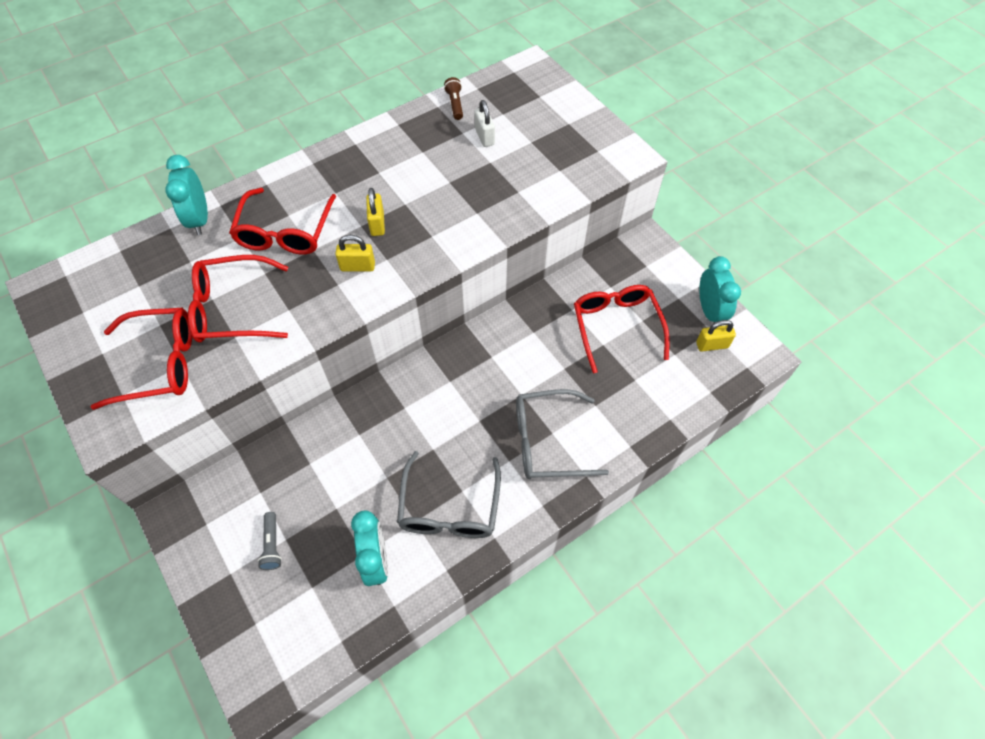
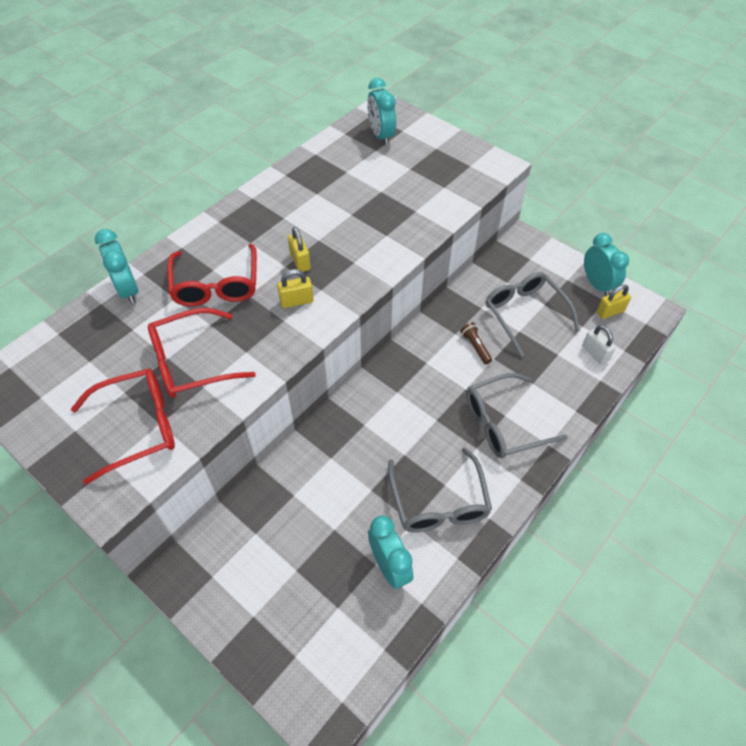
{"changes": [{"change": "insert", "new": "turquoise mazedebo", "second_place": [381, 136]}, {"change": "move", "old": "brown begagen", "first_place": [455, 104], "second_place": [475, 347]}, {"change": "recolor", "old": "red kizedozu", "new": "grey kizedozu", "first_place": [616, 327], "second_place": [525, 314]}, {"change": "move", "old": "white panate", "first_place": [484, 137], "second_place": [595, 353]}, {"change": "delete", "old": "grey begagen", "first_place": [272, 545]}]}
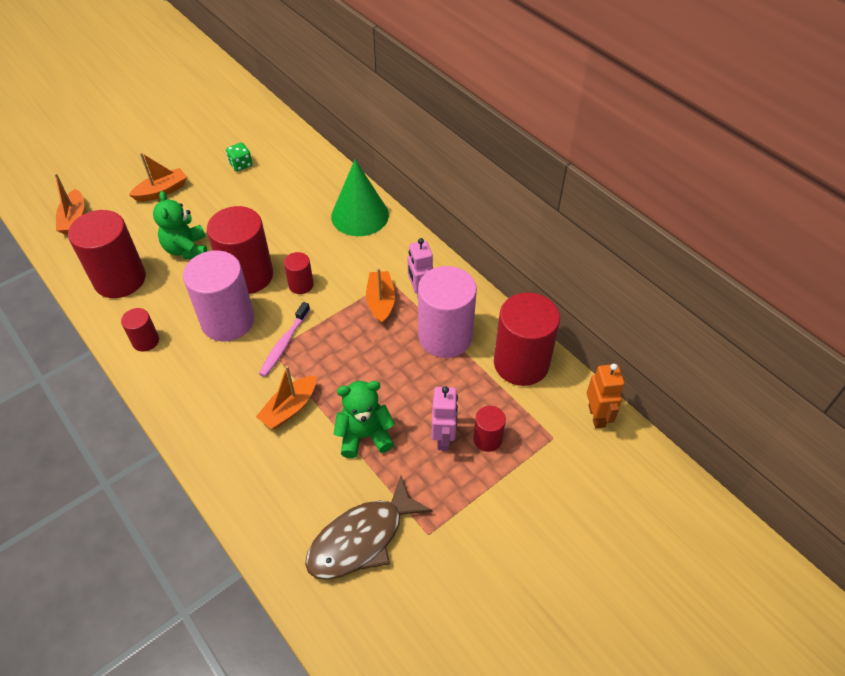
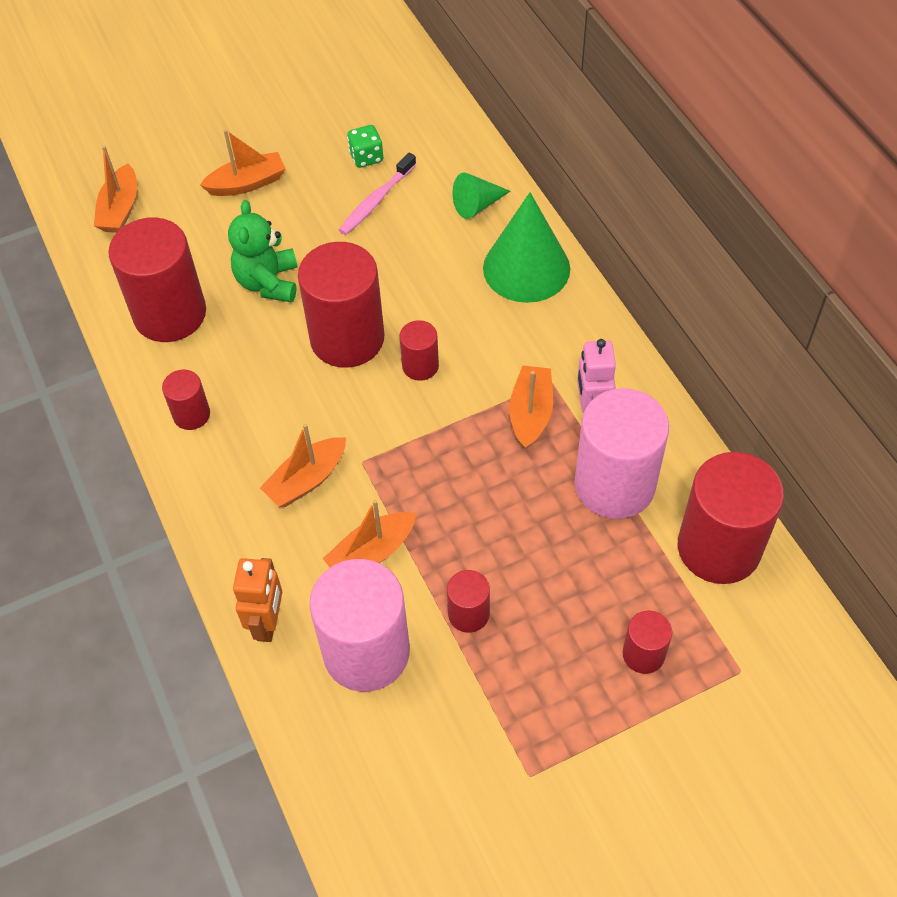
{"changes": [{"change": "move", "old": "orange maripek", "first_place": [597, 416], "second_place": [268, 623]}, {"change": "insert", "new": "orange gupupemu", "second_place": [306, 480]}, {"change": "move", "old": "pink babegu", "first_place": [228, 321], "second_place": [366, 652]}, {"change": "move", "old": "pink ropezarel", "first_place": [284, 344], "second_place": [376, 200]}, {"change": "replace", "old": "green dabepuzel", "new": "red babegu", "first_place": [364, 435], "second_place": [468, 614]}, {"change": "insert", "new": "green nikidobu", "second_place": [477, 205]}, {"change": "delete", "old": "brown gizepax", "first_place": [361, 539]}, {"change": "delete", "old": "pink maripek", "first_place": [443, 438]}]}
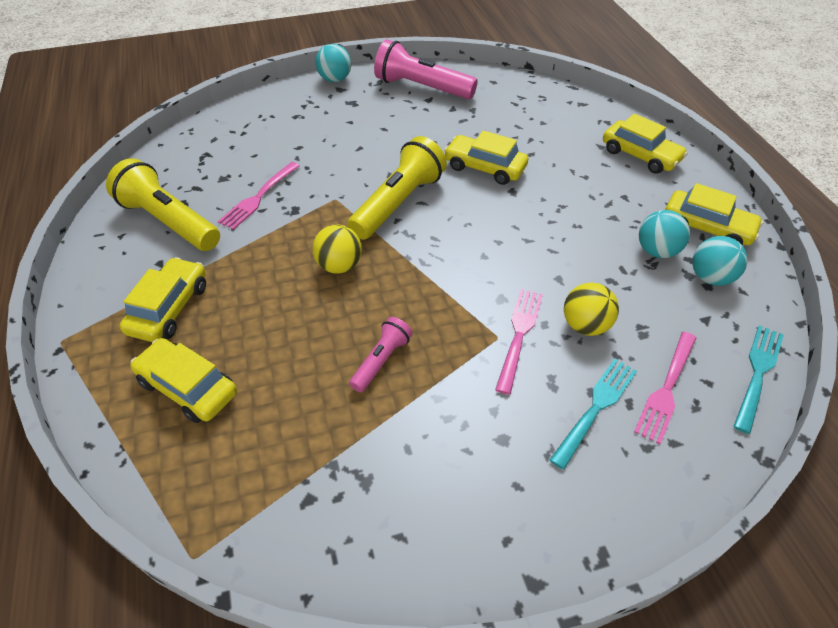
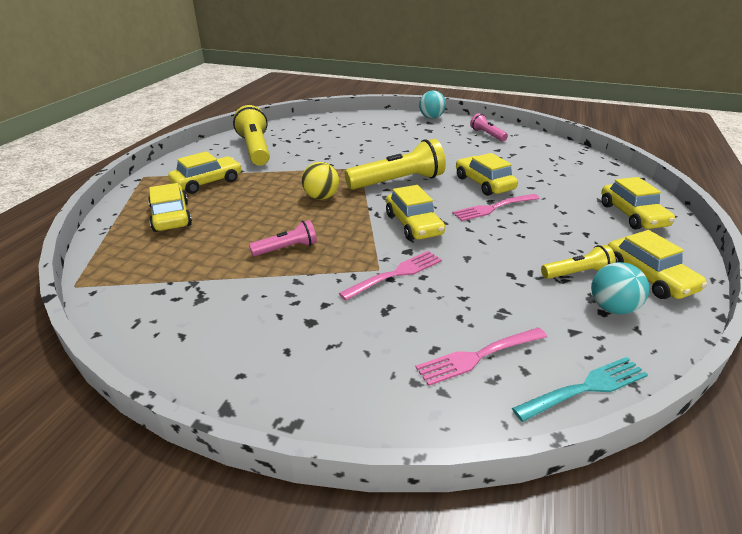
{"changes": [{"change": "insert", "new": "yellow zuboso", "second_place": [413, 224]}, {"change": "move", "old": "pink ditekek", "first_place": [259, 197], "second_place": [494, 208]}, {"change": "resize", "old": "pink begagen", "first_place": [421, 87], "second_place": [487, 135], "factor": 0.53}, {"change": "replace", "old": "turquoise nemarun", "new": "yellow begagen", "first_place": [657, 251], "second_place": [577, 273]}, {"change": "delete", "old": "turquoise ditekek", "first_place": [595, 409]}, {"change": "delete", "old": "yellow nemarun", "first_place": [585, 325]}]}
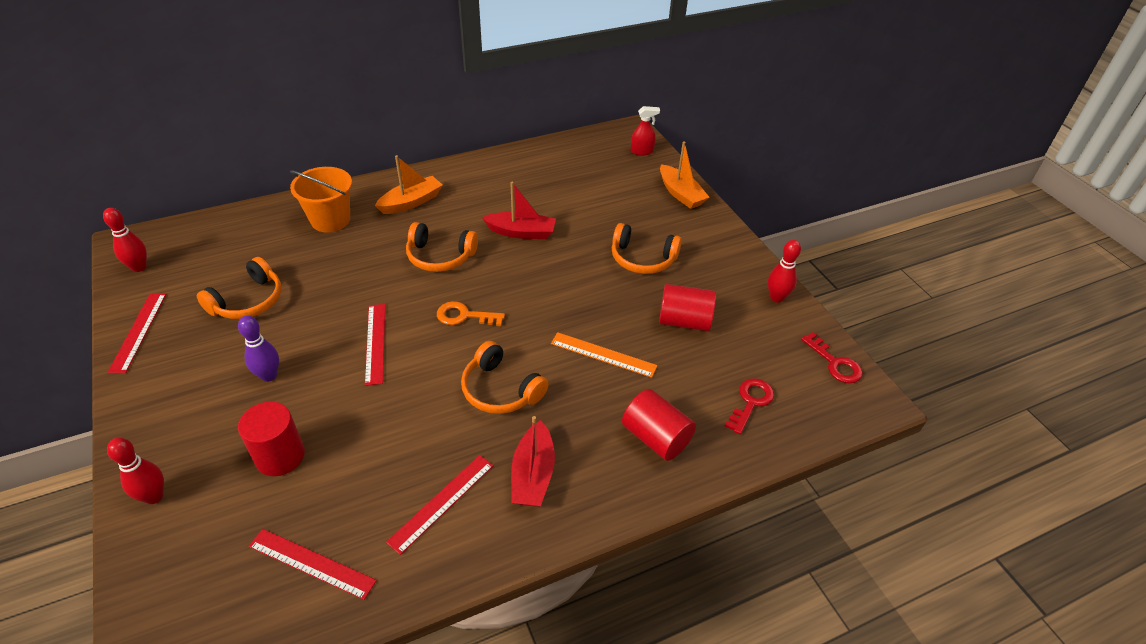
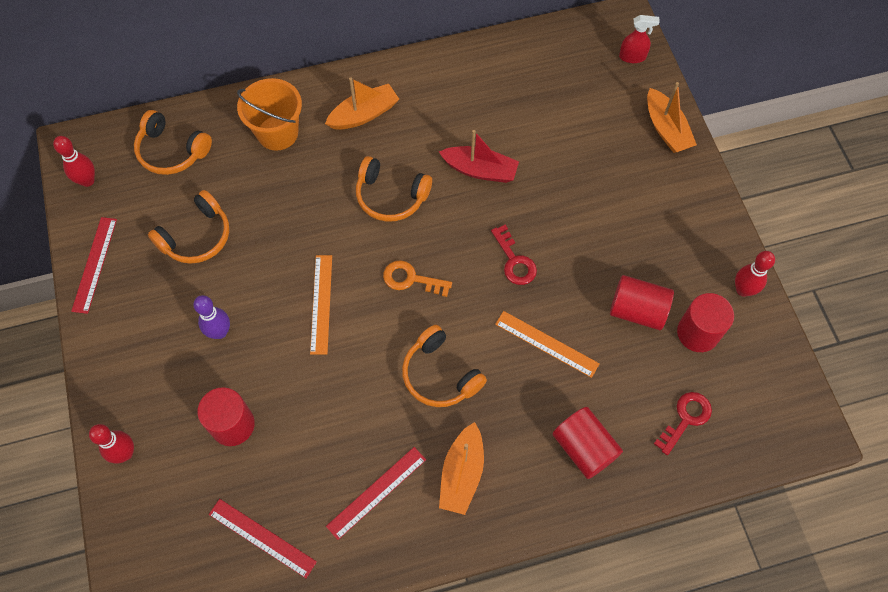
{"changes": [{"change": "move", "old": "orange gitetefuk", "first_place": [642, 258], "second_place": [172, 151]}, {"change": "recolor", "old": "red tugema", "new": "orange tugema", "first_place": [375, 343], "second_place": [321, 304]}, {"change": "recolor", "old": "red gupupemu", "new": "orange gupupemu", "first_place": [533, 474], "second_place": [462, 474]}, {"change": "move", "old": "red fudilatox", "first_place": [835, 363], "second_place": [514, 261]}, {"change": "insert", "new": "red babegu", "second_place": [698, 333]}]}
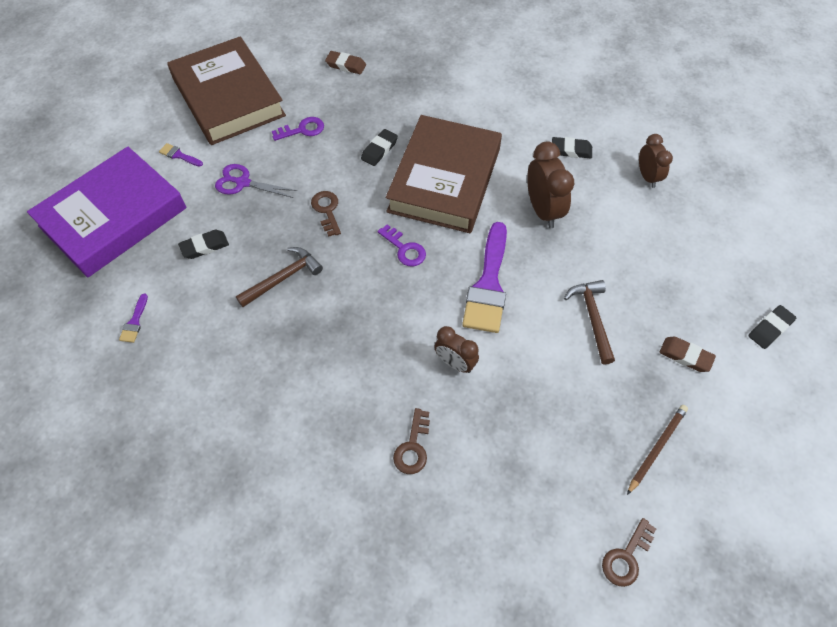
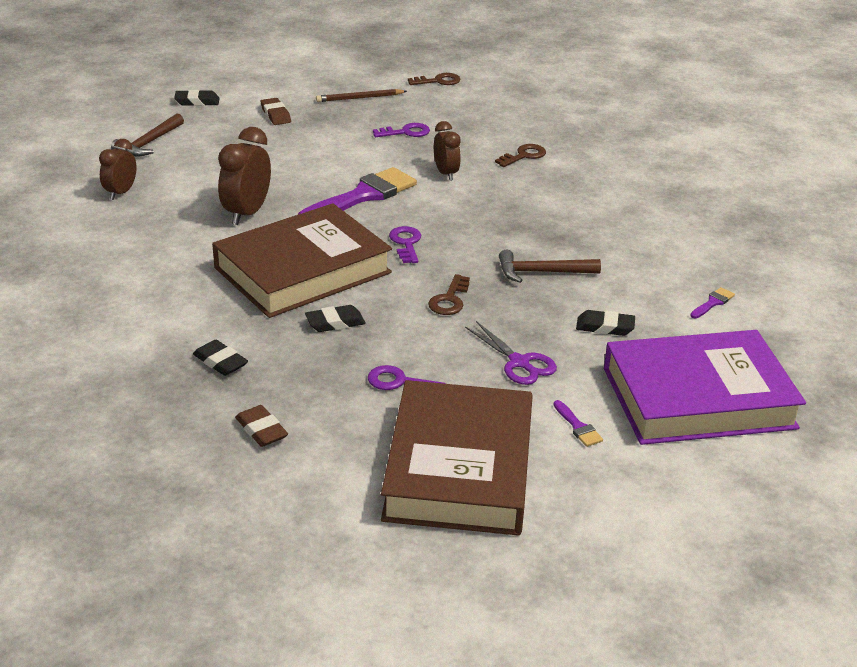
{"changes": [{"change": "move", "old": "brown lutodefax", "first_place": [592, 318], "second_place": [149, 143]}, {"change": "move", "old": "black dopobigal", "first_place": [571, 150], "second_place": [220, 362]}, {"change": "insert", "new": "purple fudilatox", "second_place": [406, 132]}]}
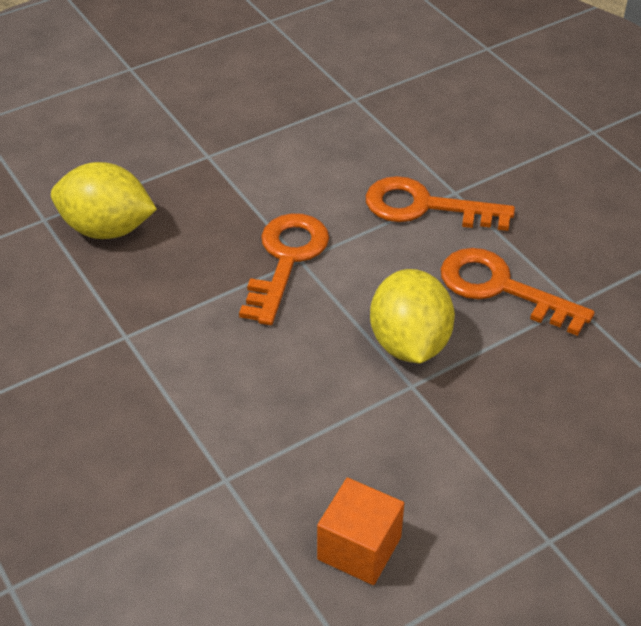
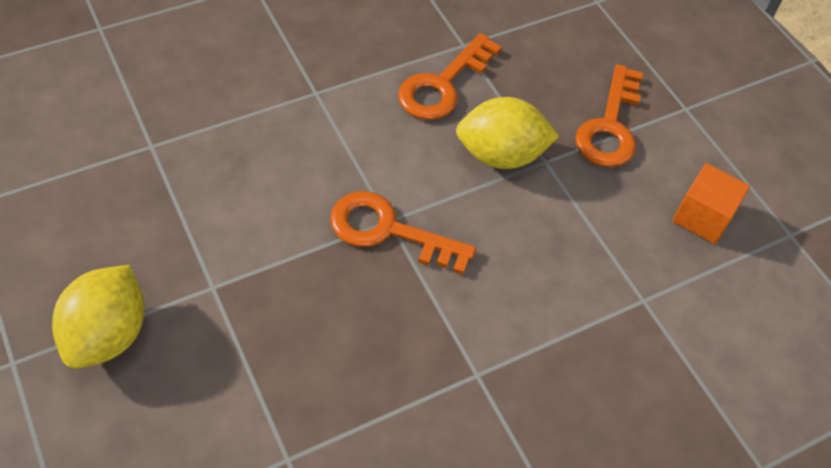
{"changes": [{"change": "move", "old": "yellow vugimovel", "first_place": [107, 229], "second_place": [108, 334]}, {"change": "move", "old": "orange fudilatox", "first_place": [425, 207], "second_place": [610, 126]}]}
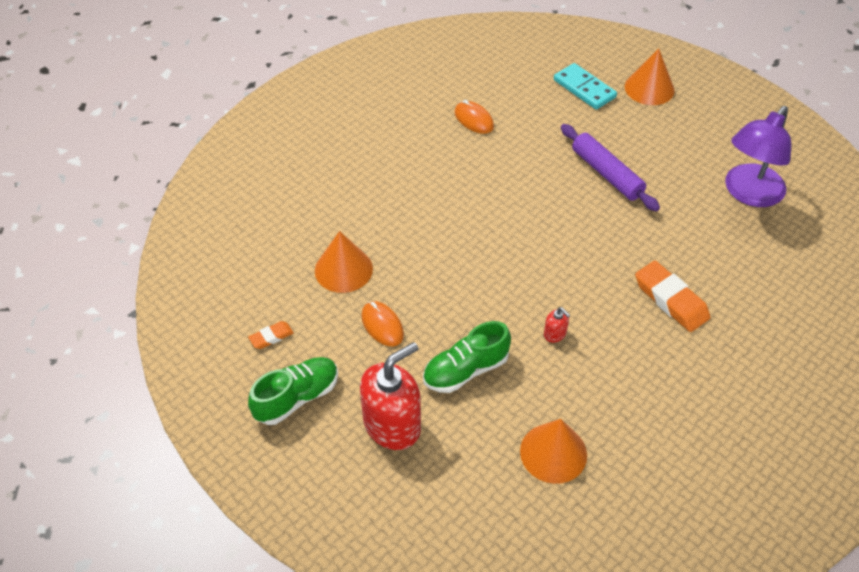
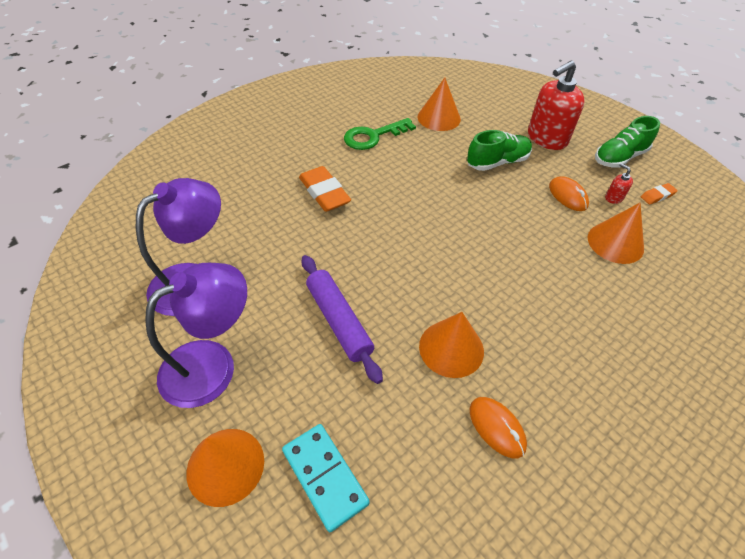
{"changes": [{"change": "insert", "new": "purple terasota", "second_place": [212, 364]}, {"change": "insert", "new": "green fudilatox", "second_place": [373, 136]}, {"change": "insert", "new": "orange nikidobu", "second_place": [451, 348]}, {"change": "move", "old": "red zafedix", "first_place": [555, 334], "second_place": [613, 198]}]}
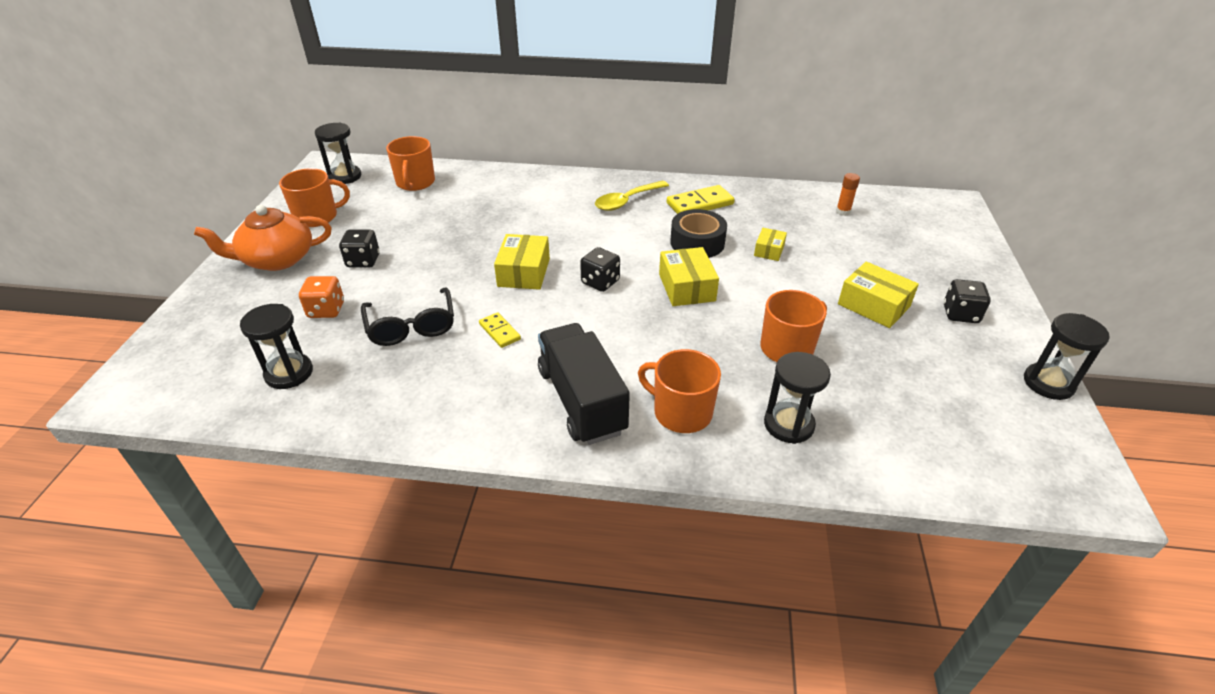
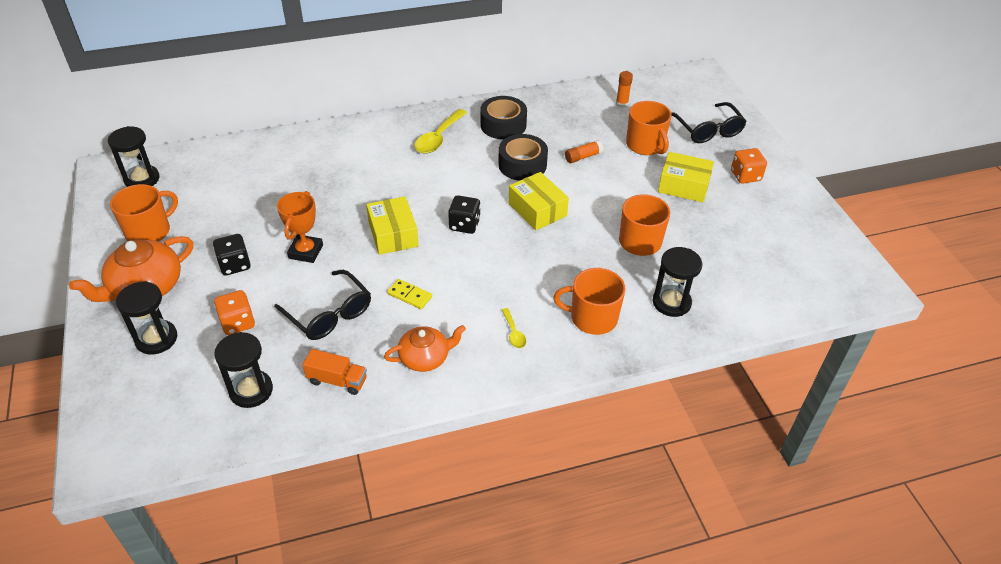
{"changes": [{"change": "move", "old": "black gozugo", "first_place": [1048, 383], "second_place": [156, 339]}, {"change": "insert", "new": "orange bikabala", "second_place": [306, 251]}, {"change": "insert", "new": "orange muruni", "second_place": [337, 380]}, {"change": "insert", "new": "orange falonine", "second_place": [425, 357]}, {"change": "replace", "old": "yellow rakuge", "new": "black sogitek", "first_place": [700, 204], "second_place": [503, 125]}, {"change": "replace", "old": "black muruni", "new": "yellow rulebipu", "first_place": [581, 400], "second_place": [514, 333]}, {"change": "replace", "old": "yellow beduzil", "new": "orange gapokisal", "first_place": [769, 250], "second_place": [583, 157]}, {"change": "move", "old": "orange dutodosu", "first_place": [415, 182], "second_place": [645, 145]}, {"change": "insert", "new": "black kizedozu", "second_place": [708, 130]}, {"change": "recolor", "old": "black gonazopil", "new": "orange gonazopil", "first_place": [960, 314], "second_place": [745, 176]}]}
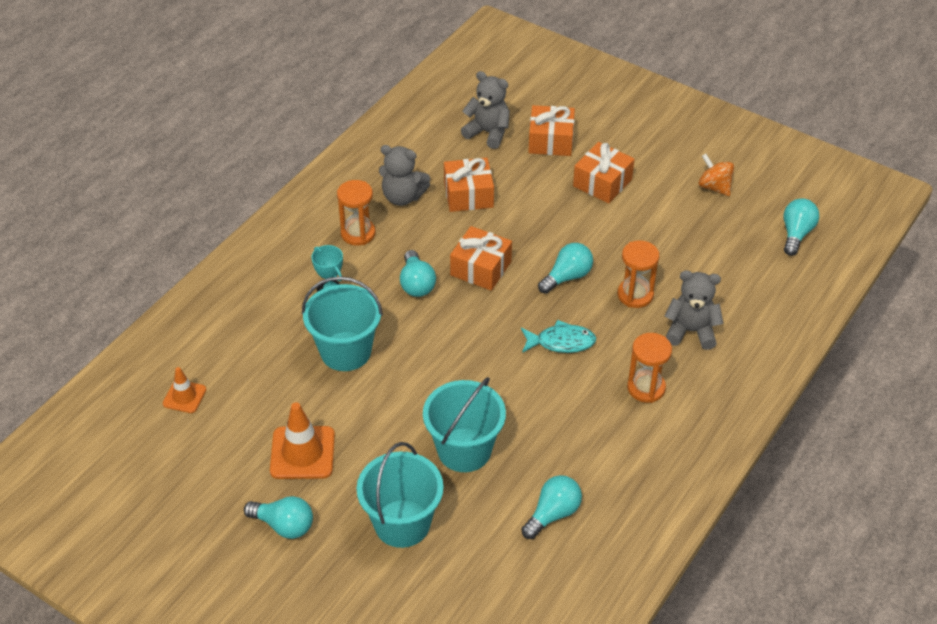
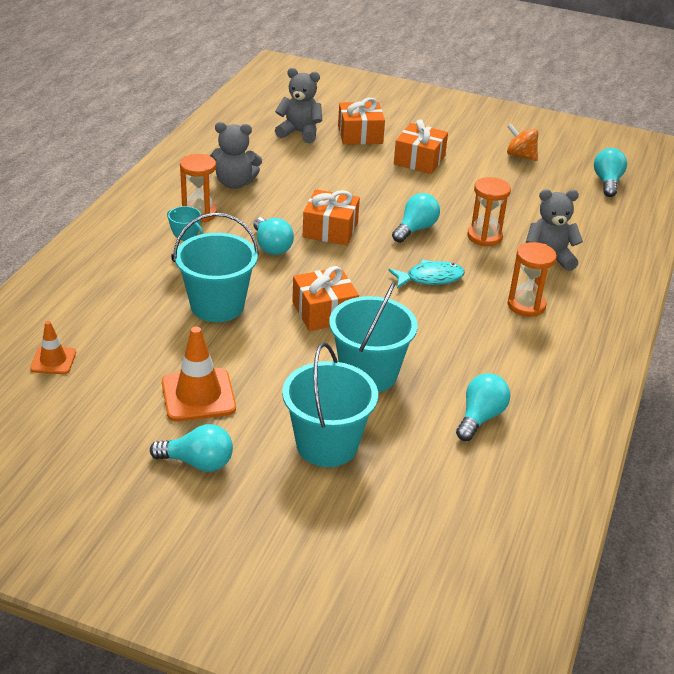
{"changes": [{"change": "move", "old": "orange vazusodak", "first_place": [468, 195], "second_place": [324, 312]}]}
